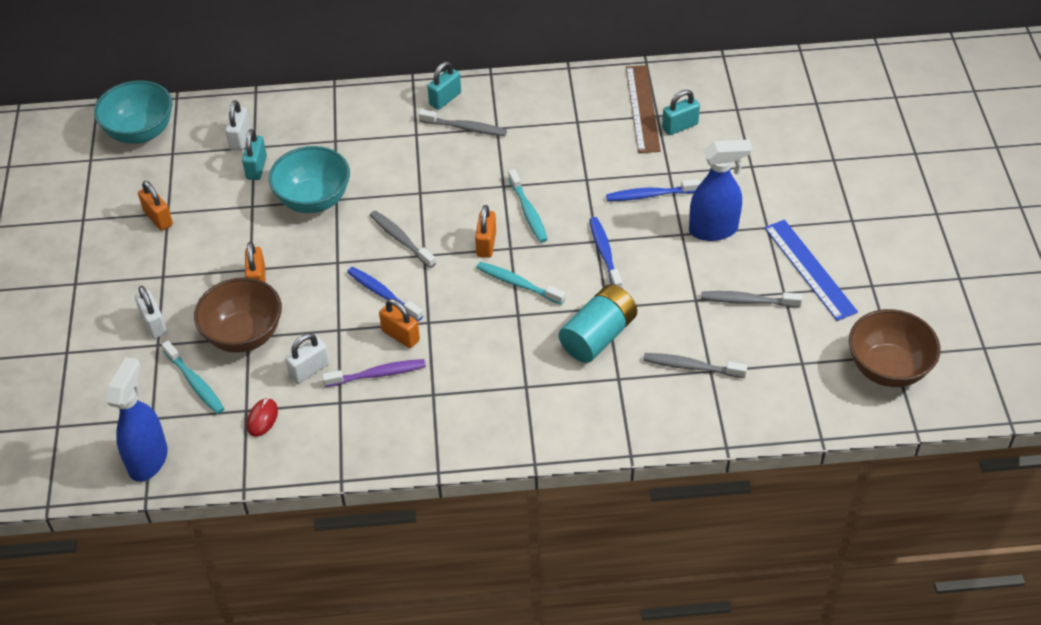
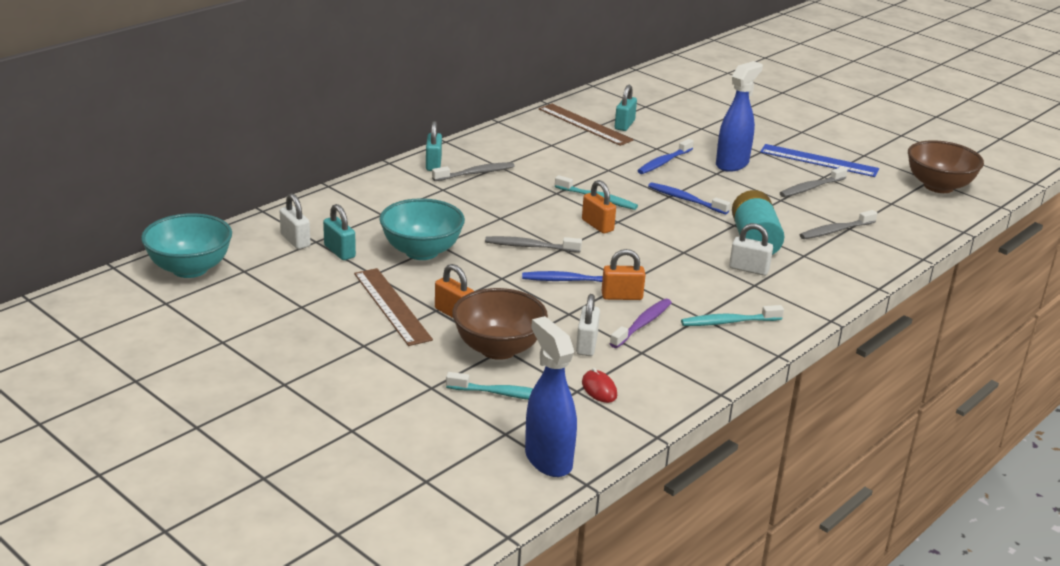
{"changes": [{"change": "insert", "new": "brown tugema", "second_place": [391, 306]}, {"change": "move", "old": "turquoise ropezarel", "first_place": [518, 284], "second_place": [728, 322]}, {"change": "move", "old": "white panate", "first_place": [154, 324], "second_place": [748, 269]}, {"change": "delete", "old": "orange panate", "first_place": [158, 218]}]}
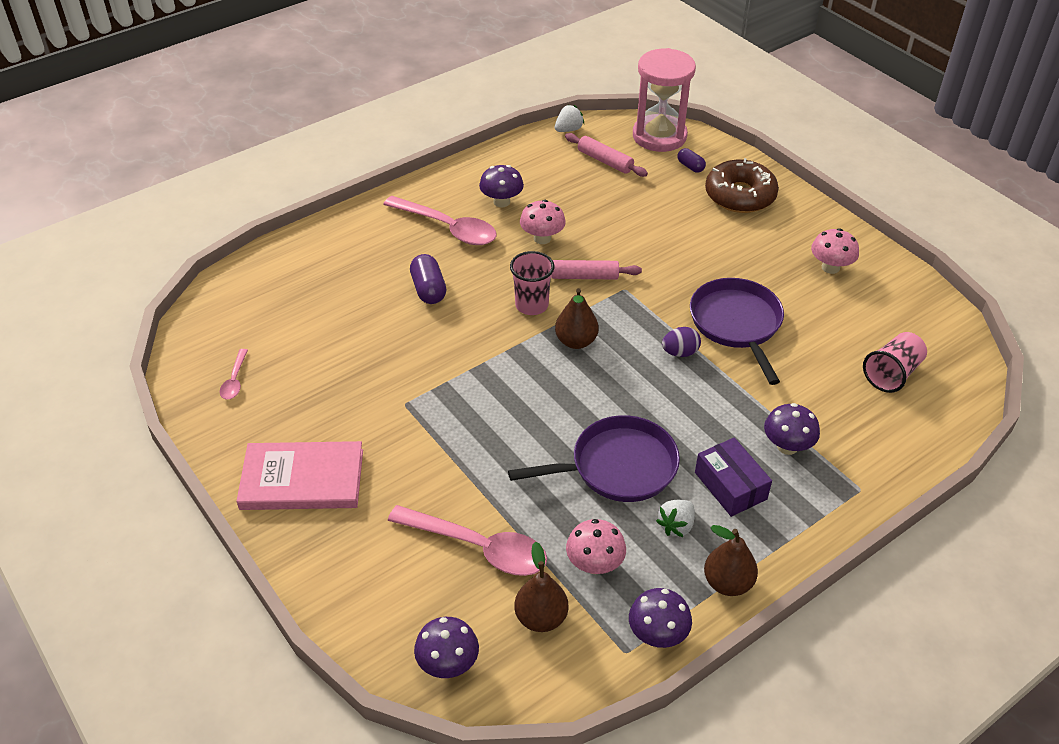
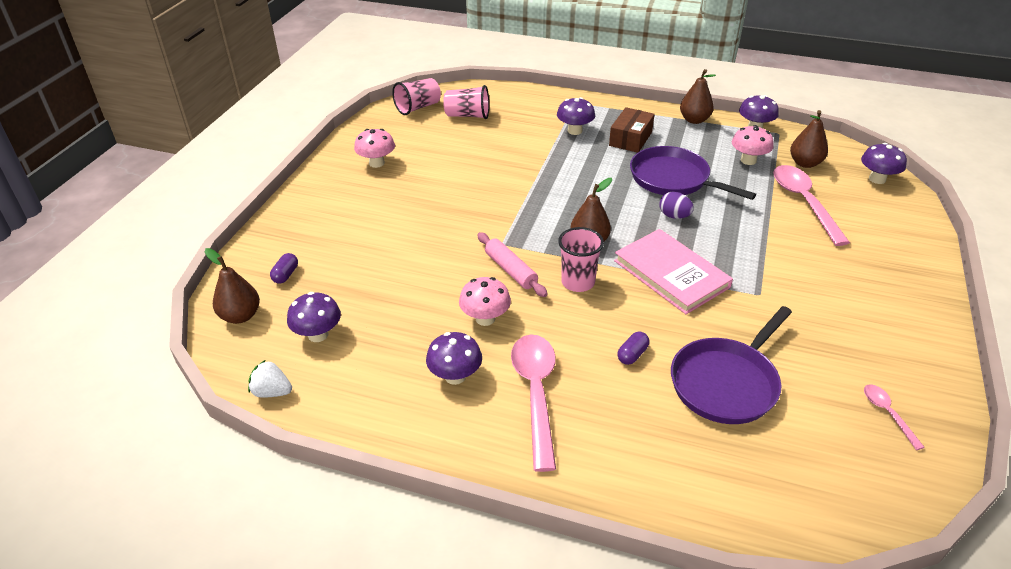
{"changes": [{"change": "replace", "old": "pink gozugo", "new": "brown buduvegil", "first_place": [659, 136], "second_place": [240, 316]}, {"change": "replace", "old": "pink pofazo", "new": "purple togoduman", "first_place": [605, 161], "second_place": [318, 335]}, {"change": "insert", "new": "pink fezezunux", "second_place": [418, 107]}, {"change": "recolor", "old": "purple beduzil", "new": "brown beduzil", "first_place": [730, 486], "second_place": [630, 139]}, {"change": "move", "old": "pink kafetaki", "first_place": [302, 479], "second_place": [671, 274]}, {"change": "resize", "old": "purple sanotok", "first_place": [428, 289], "second_place": [632, 354], "factor": 0.61}, {"change": "move", "old": "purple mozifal", "first_place": [680, 352], "second_place": [674, 216]}, {"change": "move", "old": "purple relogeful", "first_place": [736, 324], "second_place": [726, 383]}, {"change": "rotate", "old": "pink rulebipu", "first_place": [235, 380], "second_place": [887, 413], "degrees": -75}, {"change": "delete", "old": "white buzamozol", "first_place": [676, 526]}, {"change": "delete", "old": "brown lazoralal", "first_place": [740, 195]}]}
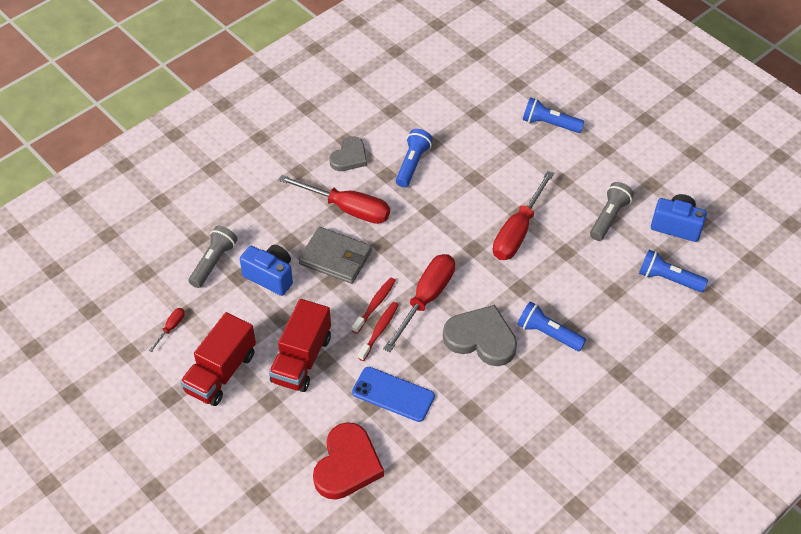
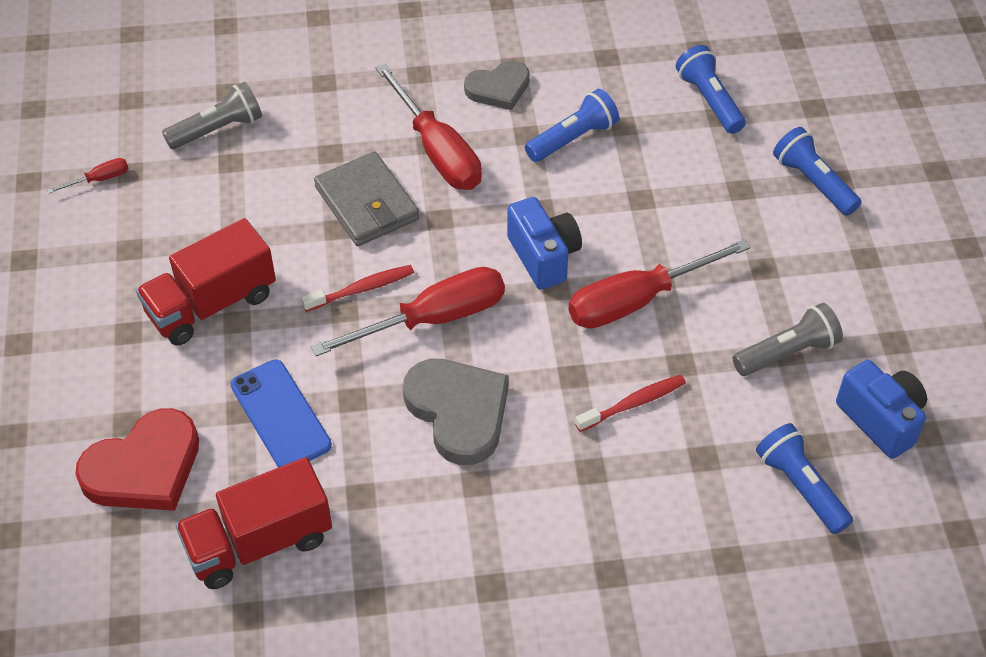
{"changes": [{"change": "move", "old": "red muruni", "first_place": [221, 372], "second_place": [259, 542]}, {"change": "move", "old": "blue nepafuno", "first_place": [270, 276], "second_place": [543, 256]}, {"change": "move", "old": "red ropezarel", "first_place": [379, 330], "second_place": [633, 403]}, {"change": "move", "old": "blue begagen", "first_place": [548, 333], "second_place": [709, 100]}]}
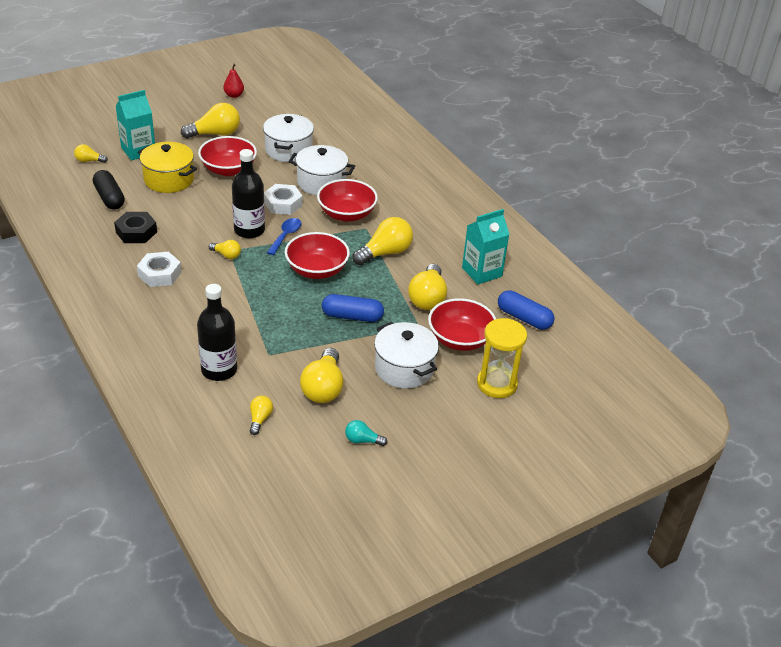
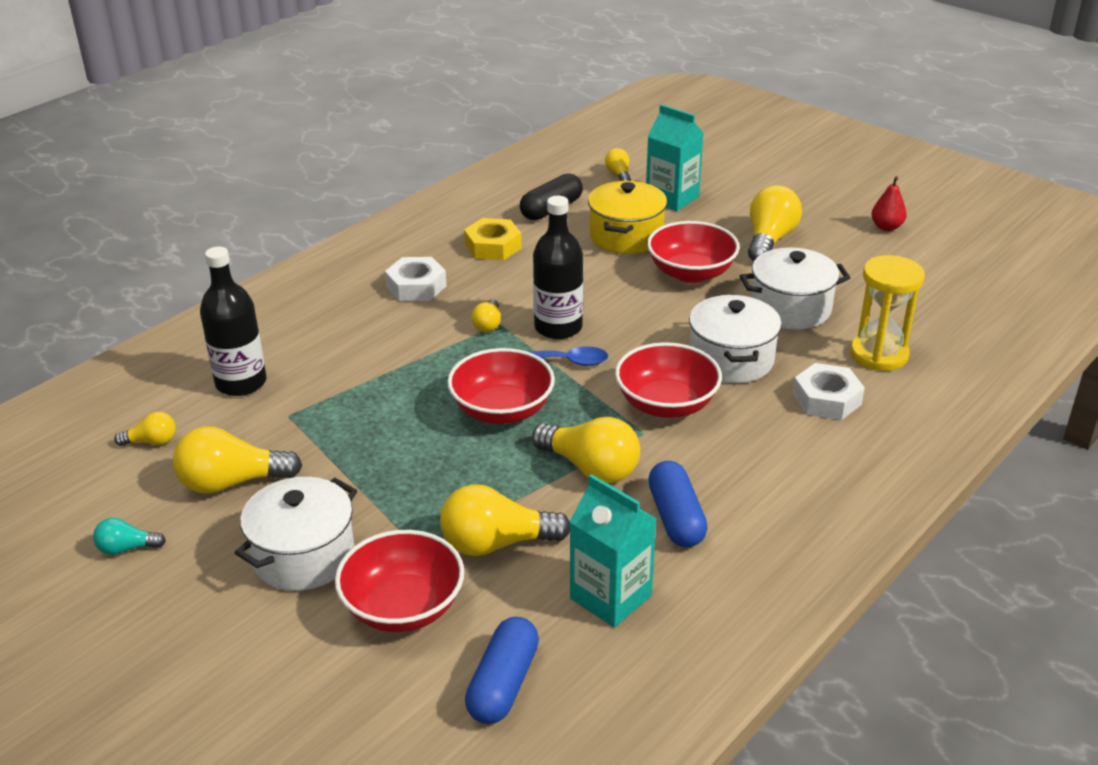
{"changes": [{"change": "rotate", "old": "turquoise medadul", "first_place": [362, 440], "second_place": [126, 548], "degrees": -90}, {"change": "recolor", "old": "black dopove", "new": "yellow dopove", "first_place": [136, 232], "second_place": [493, 246]}, {"change": "move", "old": "blue sanotok", "first_place": [352, 316], "second_place": [676, 518]}, {"change": "rotate", "old": "yellow medadul", "first_place": [215, 134], "second_place": [769, 240], "degrees": -120}, {"change": "move", "old": "white dopove", "first_place": [283, 204], "second_place": [826, 399]}, {"change": "move", "old": "yellow gozugo", "first_place": [497, 384], "second_place": [879, 354]}]}
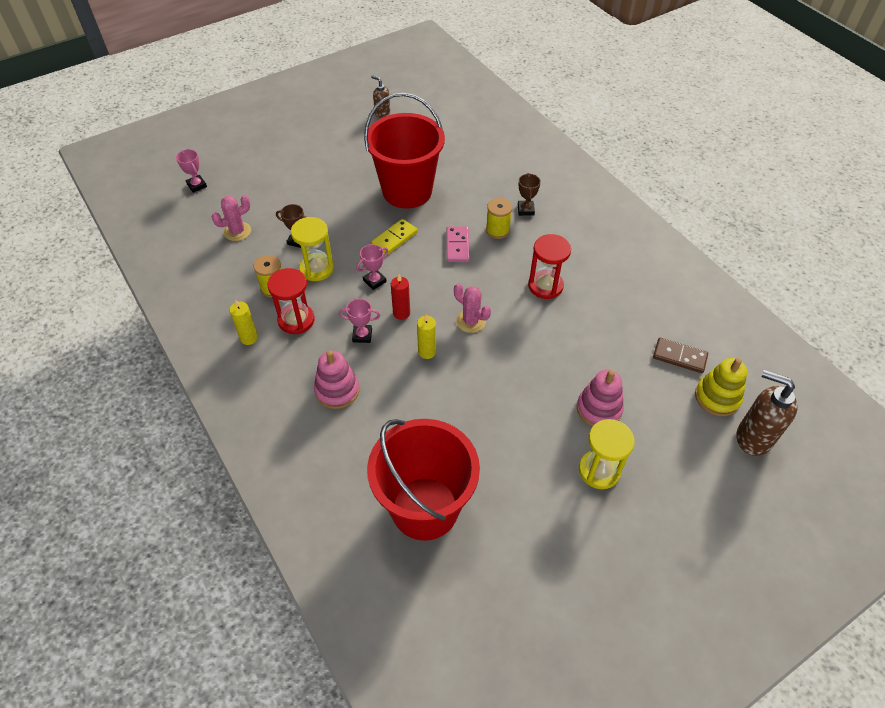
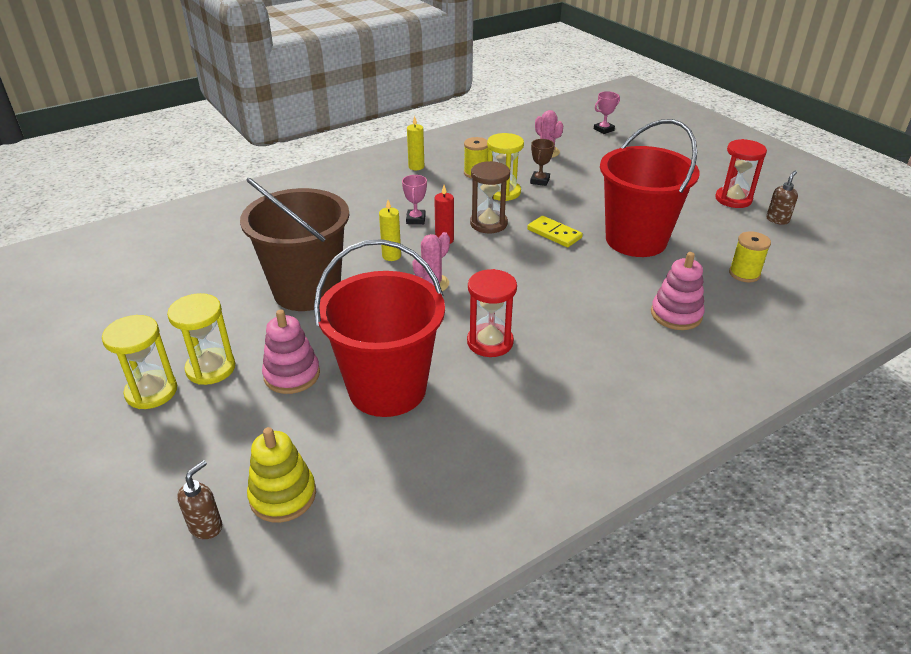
{"changes": [{"change": "insert", "new": "yellow gozugo", "second_place": [151, 391]}, {"change": "resize", "old": "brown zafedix", "first_place": [753, 437], "second_place": [206, 526], "factor": 0.54}, {"change": "insert", "new": "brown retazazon", "second_place": [307, 290]}, {"change": "move", "old": "red retazazon", "first_place": [425, 508], "second_place": [387, 388]}, {"change": "replace", "old": "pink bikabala", "new": "brown gozugo", "first_place": [374, 281], "second_place": [488, 223]}, {"change": "move", "old": "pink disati", "first_place": [337, 390], "second_place": [676, 314]}, {"change": "move", "old": "red gozugo", "first_place": [296, 320], "second_place": [733, 199]}, {"change": "move", "old": "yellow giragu", "first_place": [497, 230], "second_place": [744, 274]}, {"change": "delete", "old": "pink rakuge", "first_place": [457, 246]}, {"change": "delete", "old": "brown bikabala", "first_place": [525, 210]}, {"change": "delete", "old": "brown rakuge", "first_place": [679, 357]}]}
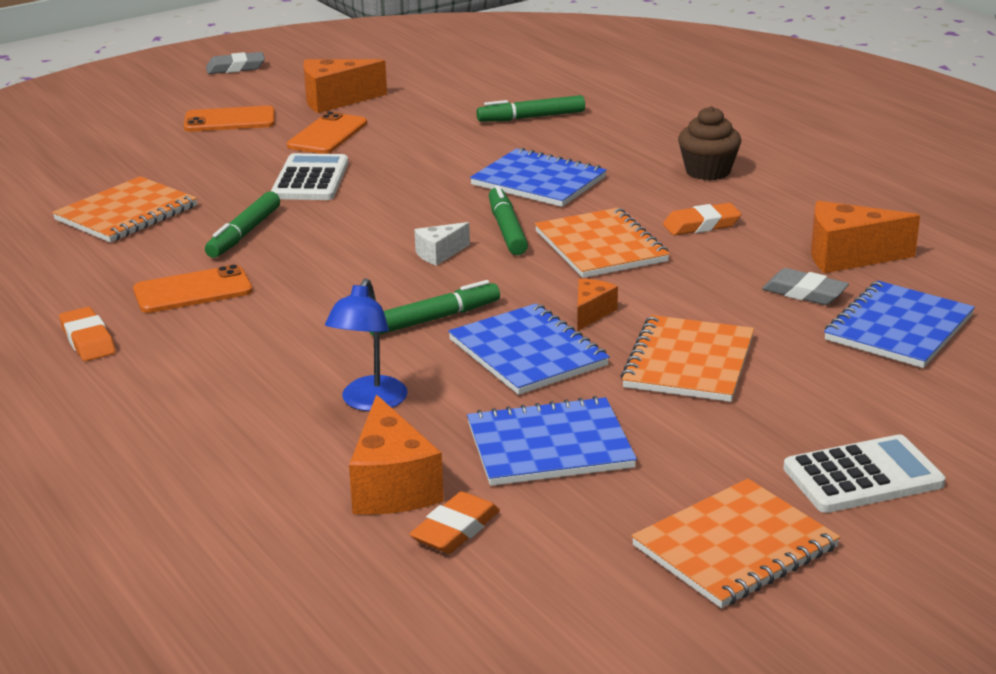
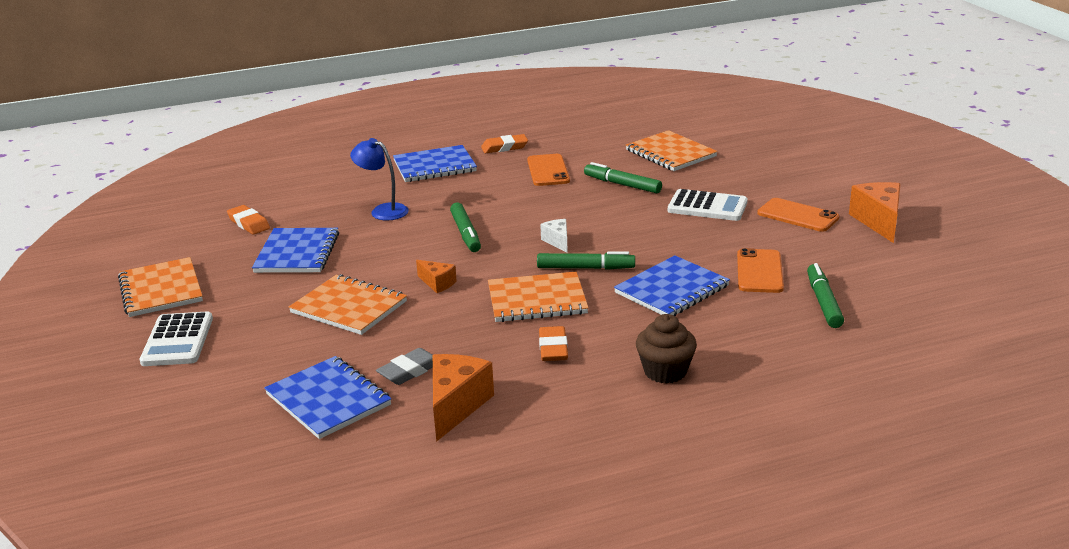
{"changes": [{"change": "move", "old": "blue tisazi", "first_place": [527, 353], "second_place": [434, 166]}, {"change": "move", "old": "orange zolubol", "first_place": [230, 120], "second_place": [759, 271]}, {"change": "delete", "old": "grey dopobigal", "first_place": [235, 68]}, {"change": "delete", "old": "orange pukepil", "first_place": [392, 486]}]}
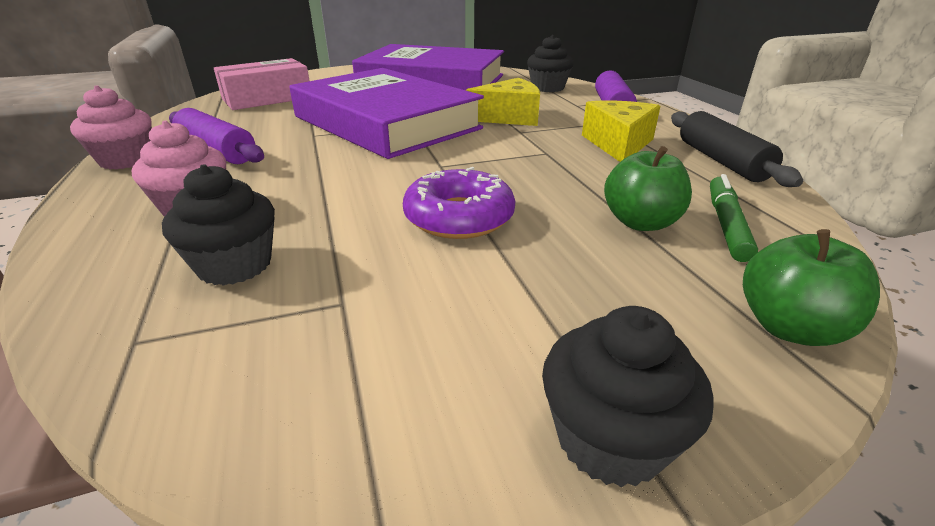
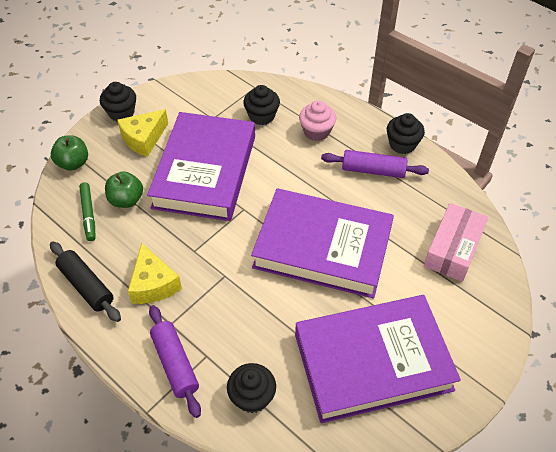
{"changes": [{"change": "move", "old": "yellow pukepil", "first_place": [509, 117], "second_place": [144, 139]}, {"change": "replace", "old": "purple lazoralal", "new": "purple kafetaki", "first_place": [459, 217], "second_place": [204, 171]}, {"change": "recolor", "old": "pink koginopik", "new": "black koginopik", "first_place": [126, 160], "second_place": [402, 144]}]}
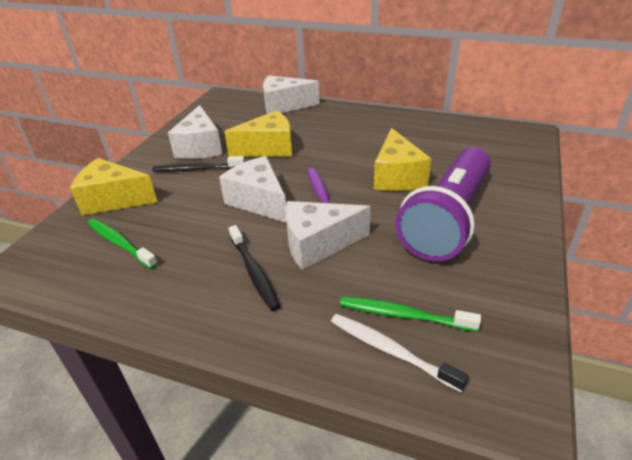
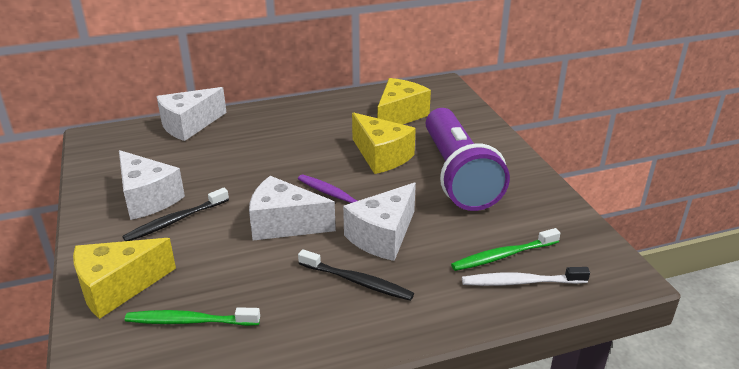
{"changes": [{"change": "move", "old": "yellow pukepil", "first_place": [268, 148], "second_place": [399, 116]}]}
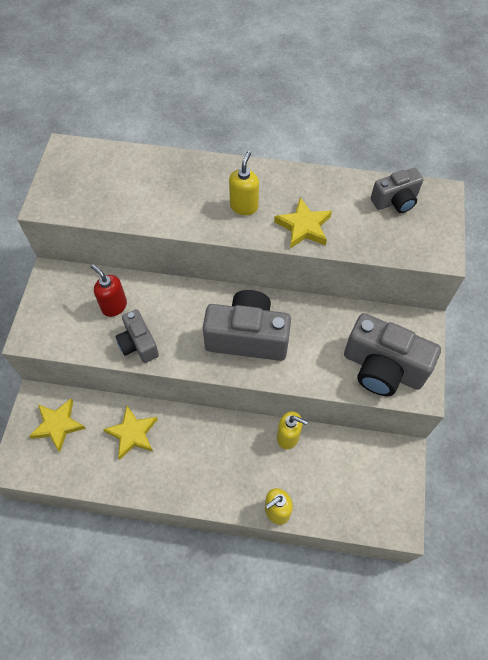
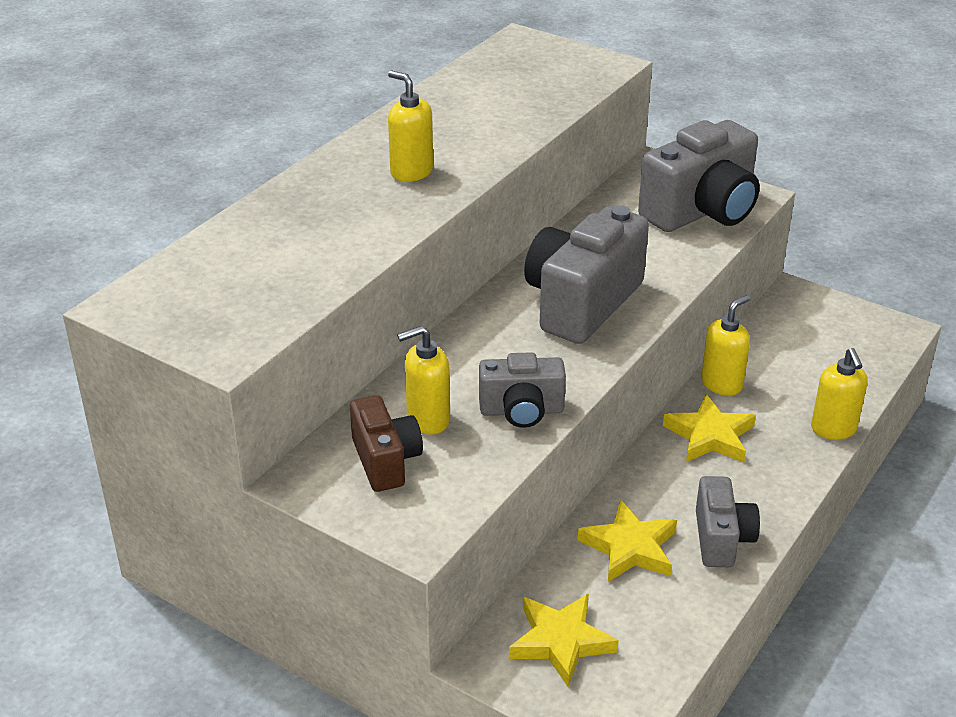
{"changes": [{"change": "insert", "new": "brown nepafuno", "second_place": [386, 461]}, {"change": "recolor", "old": "red zafedix", "new": "yellow zafedix", "first_place": [114, 306], "second_place": [427, 420]}, {"change": "move", "old": "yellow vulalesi", "first_place": [303, 227], "second_place": [710, 436]}, {"change": "move", "old": "grey nepafuno", "first_place": [395, 201], "second_place": [722, 539]}]}
